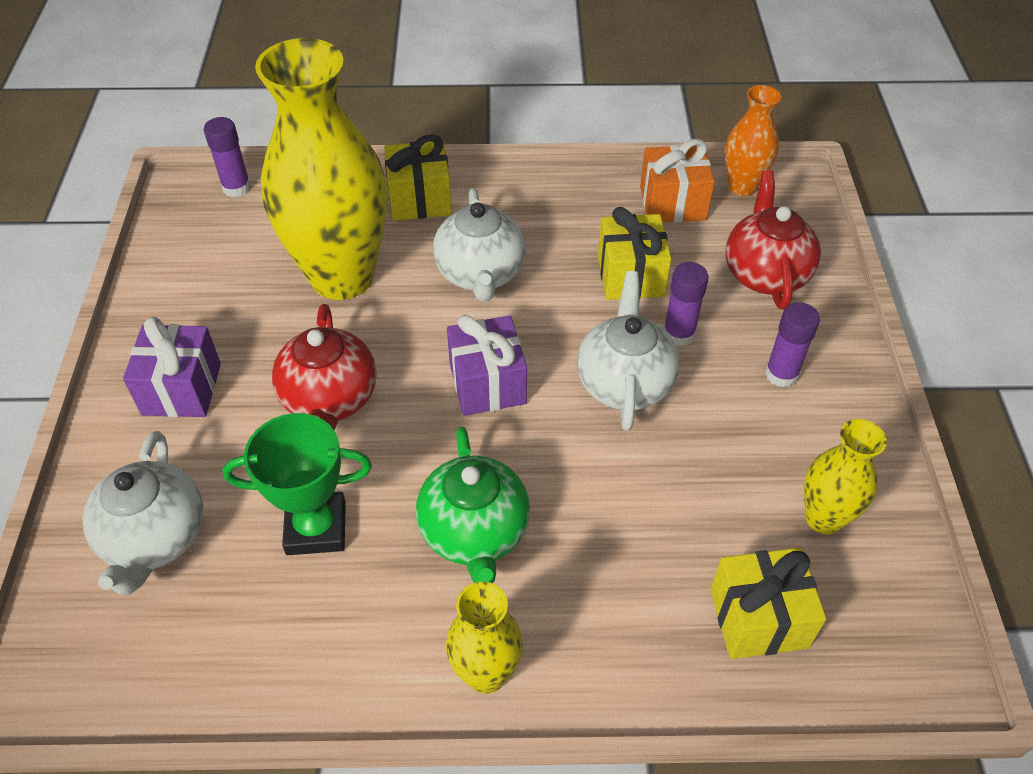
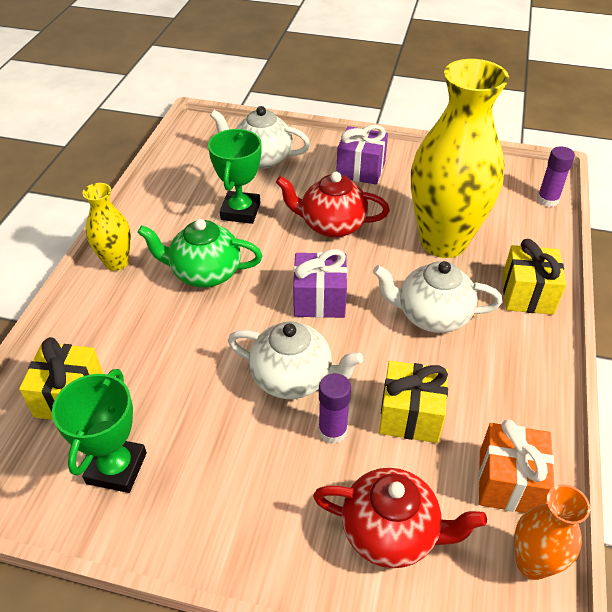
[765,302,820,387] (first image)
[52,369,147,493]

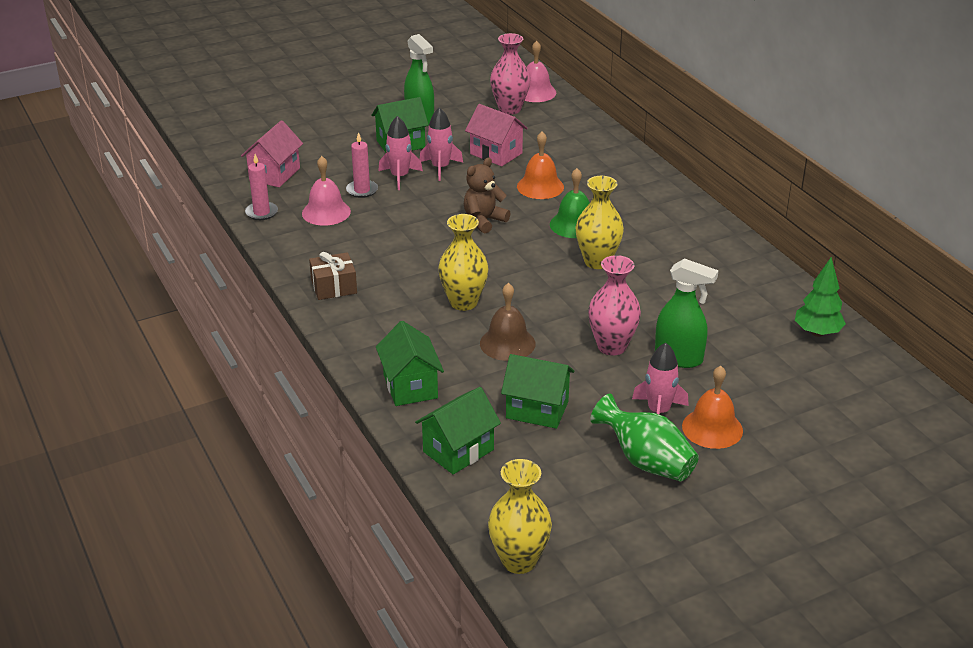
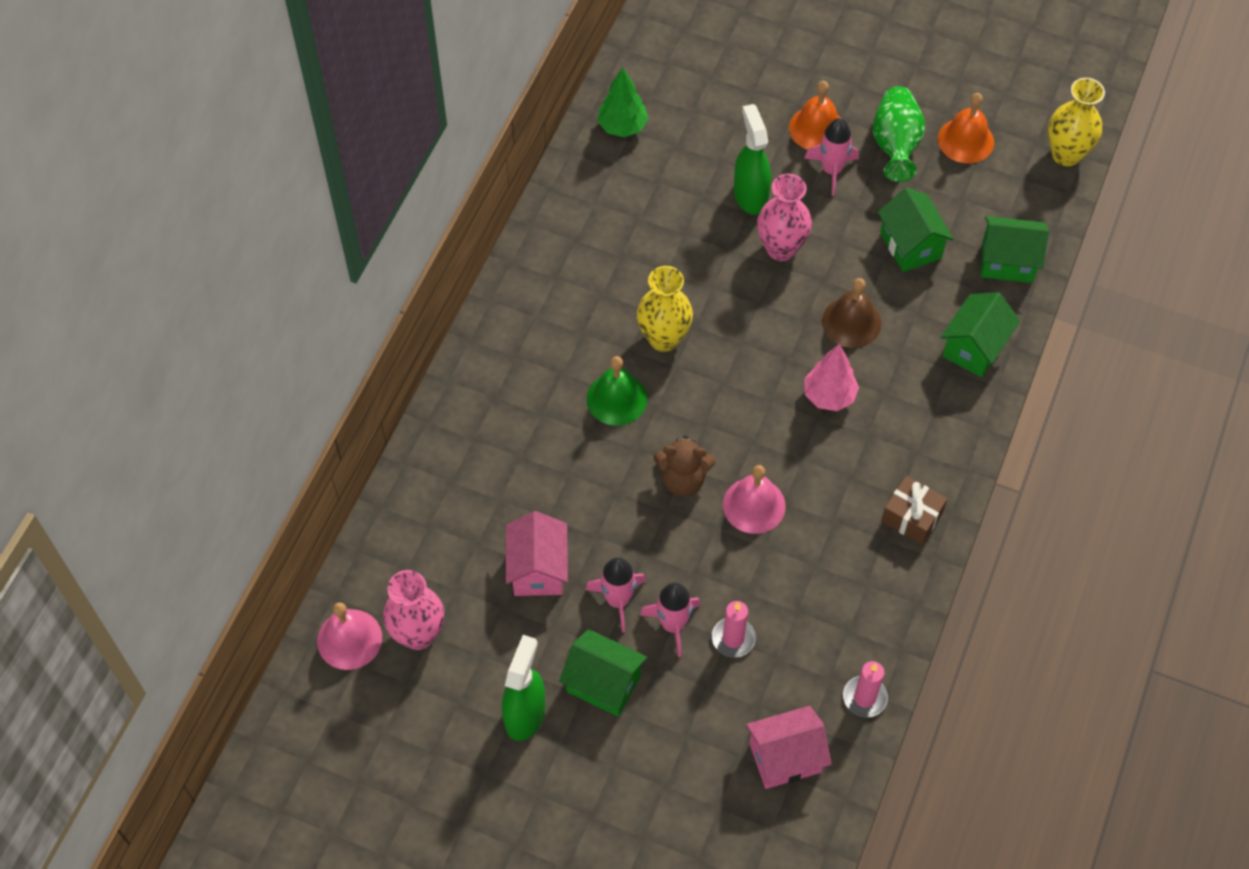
[938,93,994,163]
[723,465,786,534]
[804,344,859,411]

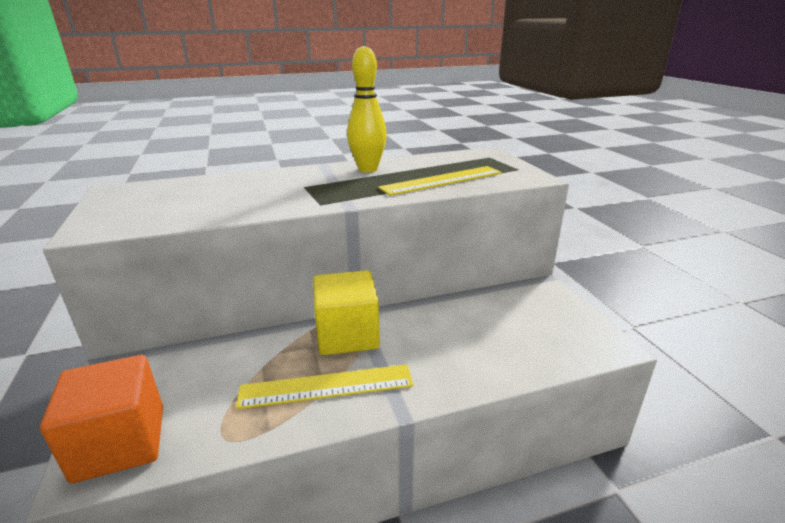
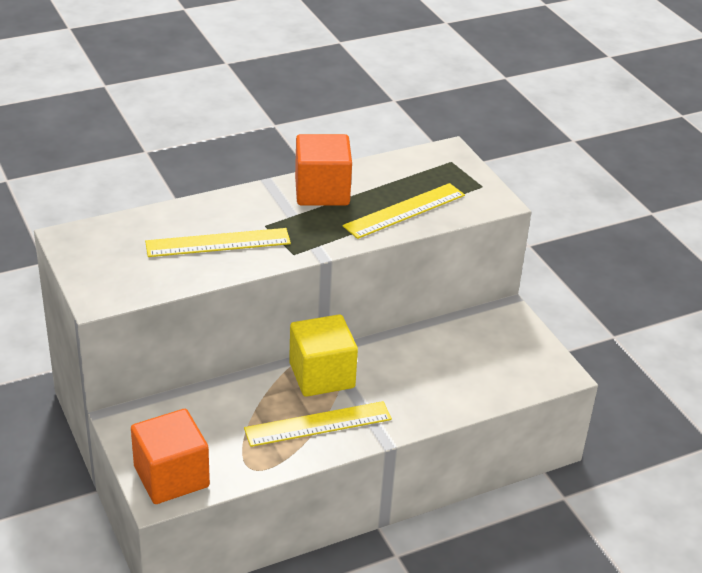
[295,134,352,205]
[145,228,291,257]

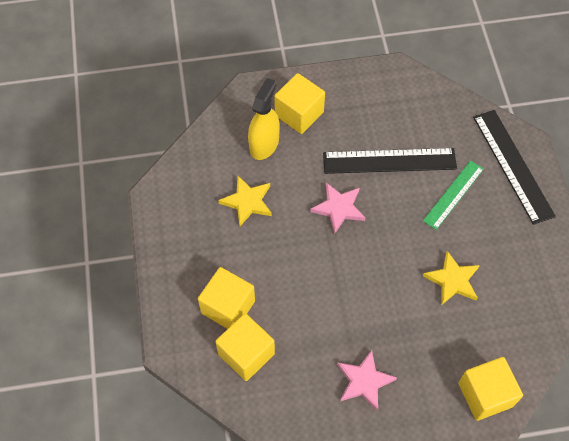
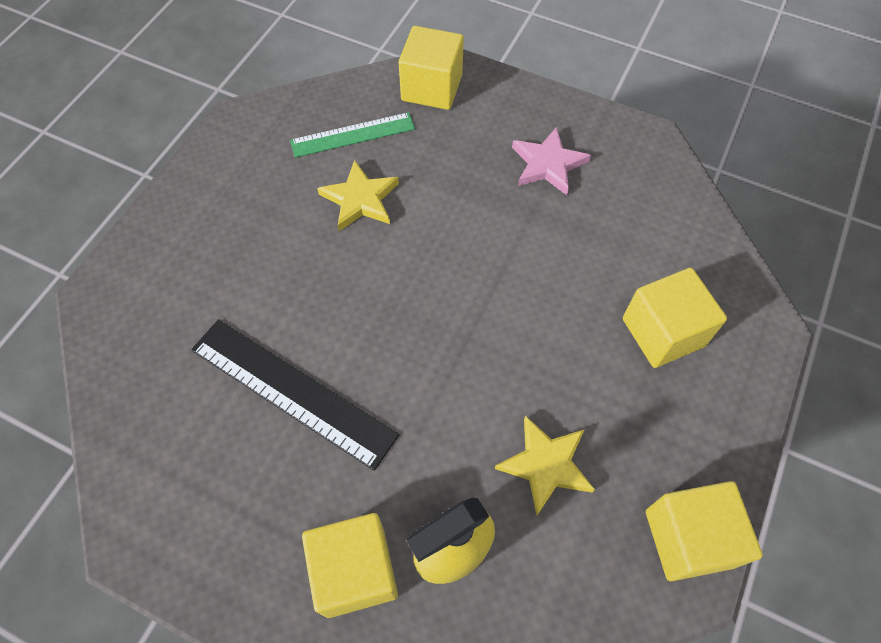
[473,110,556,225] (first image)
[290,112,415,158]
[310,183,366,234] (first image)
[646,481,763,581]

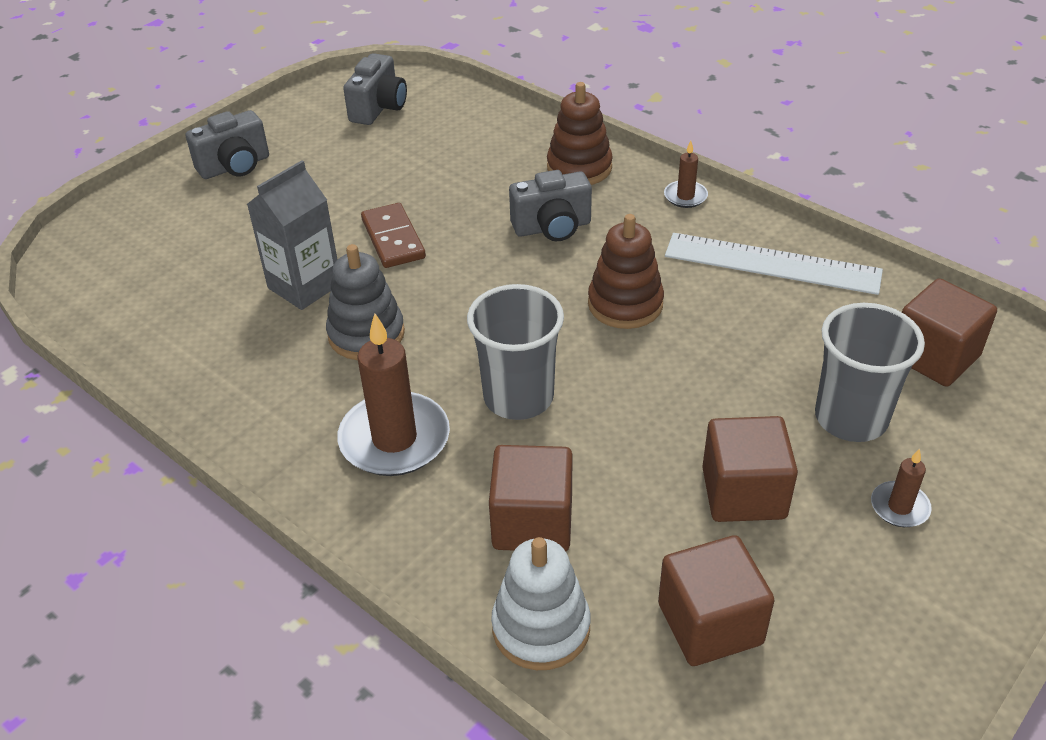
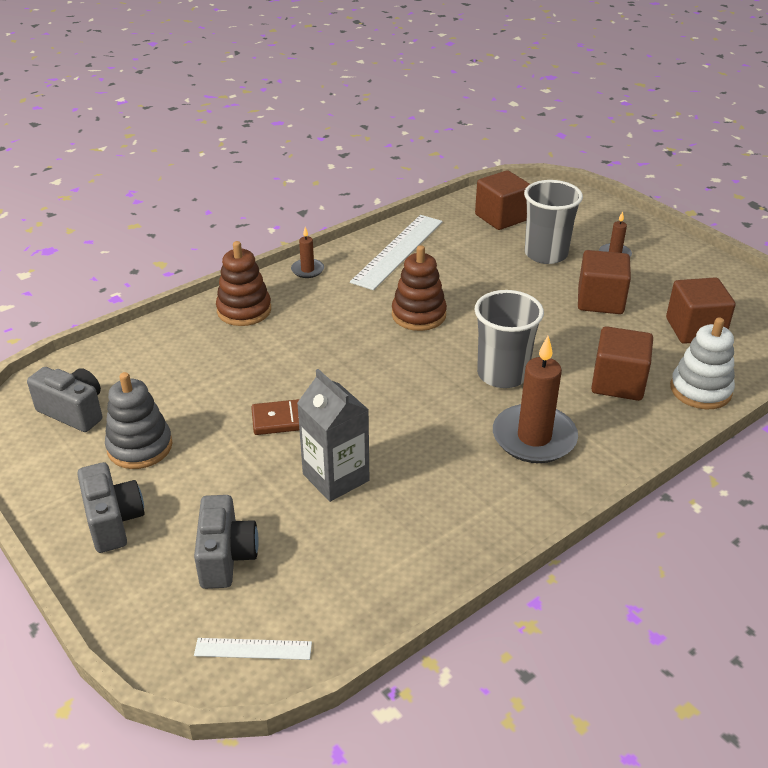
[194,495,259,589]
[105,372,173,469]
[194,638,312,660]

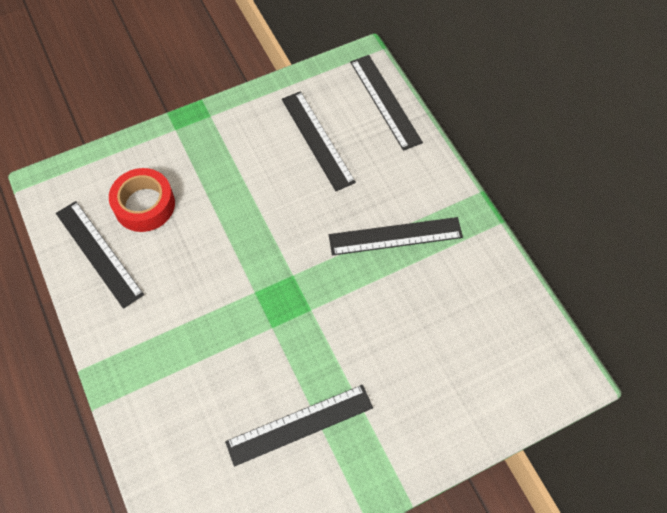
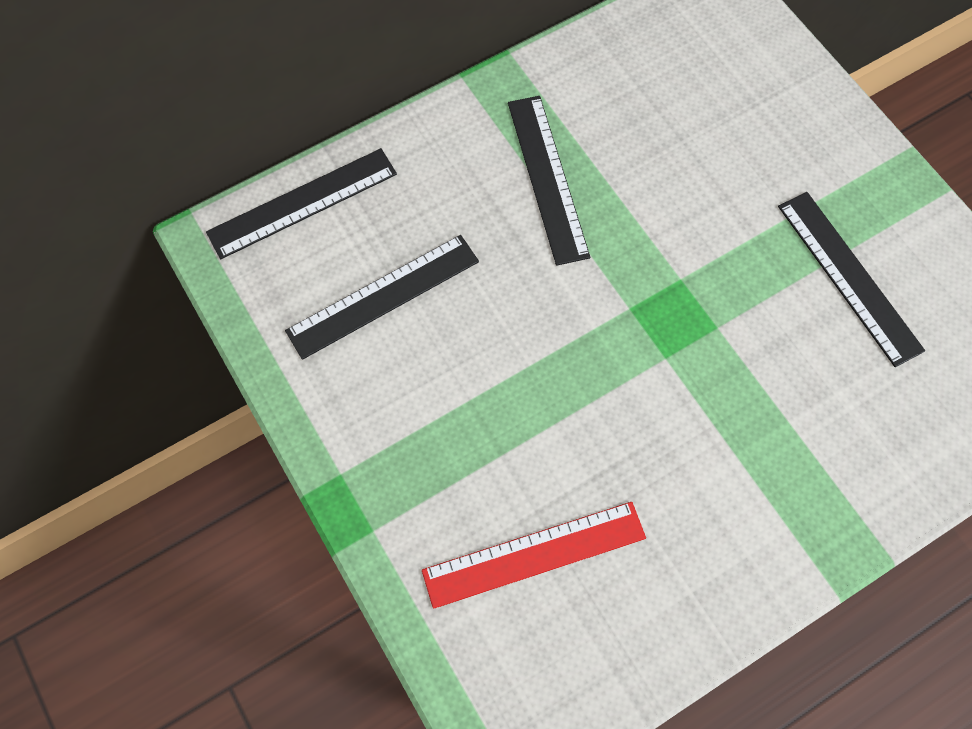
[422,502,646,609]
[56,201,144,309] (first image)

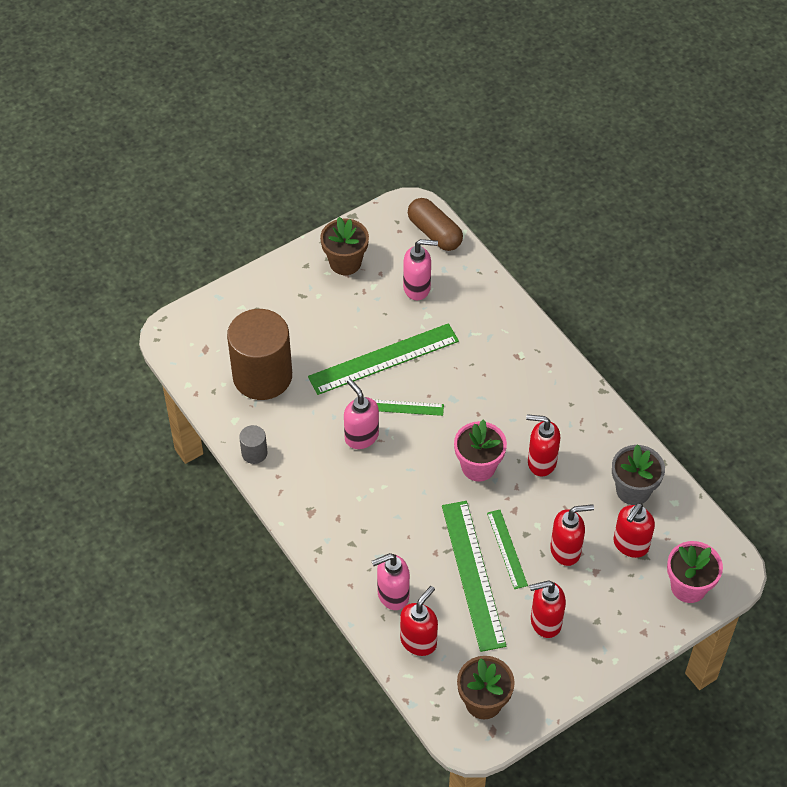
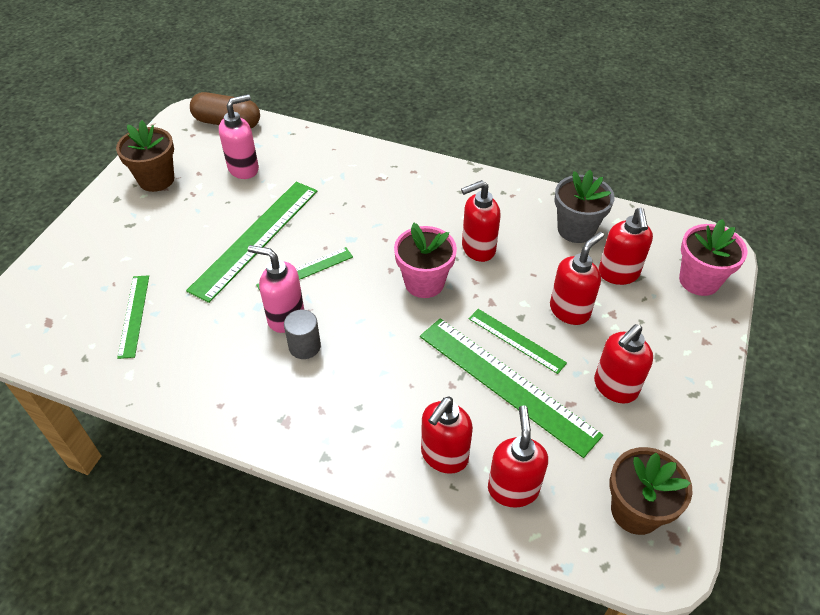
[117,275,149,359]
[284,310,321,359]
[421,396,473,474]

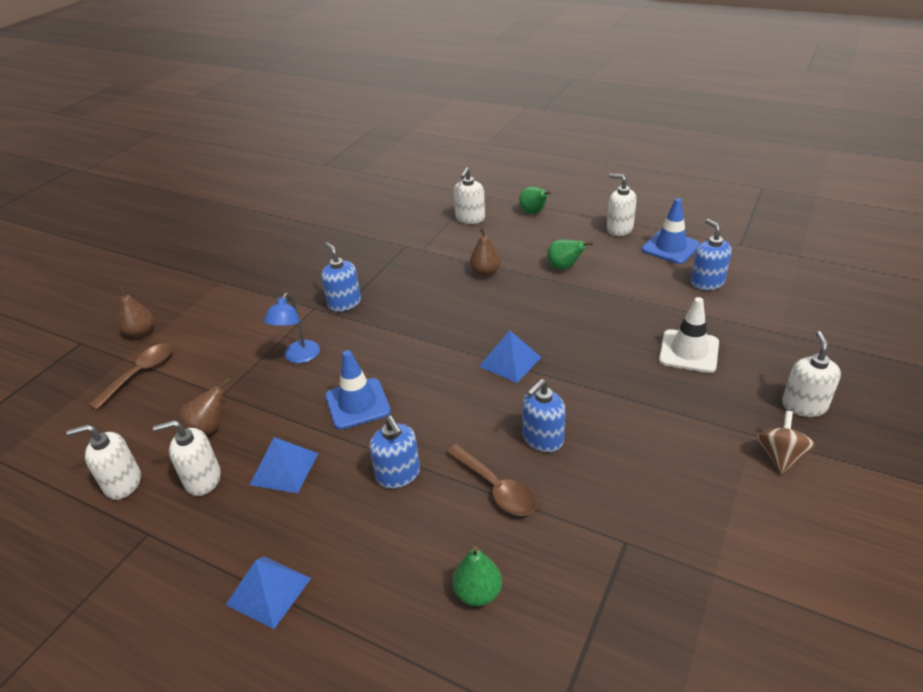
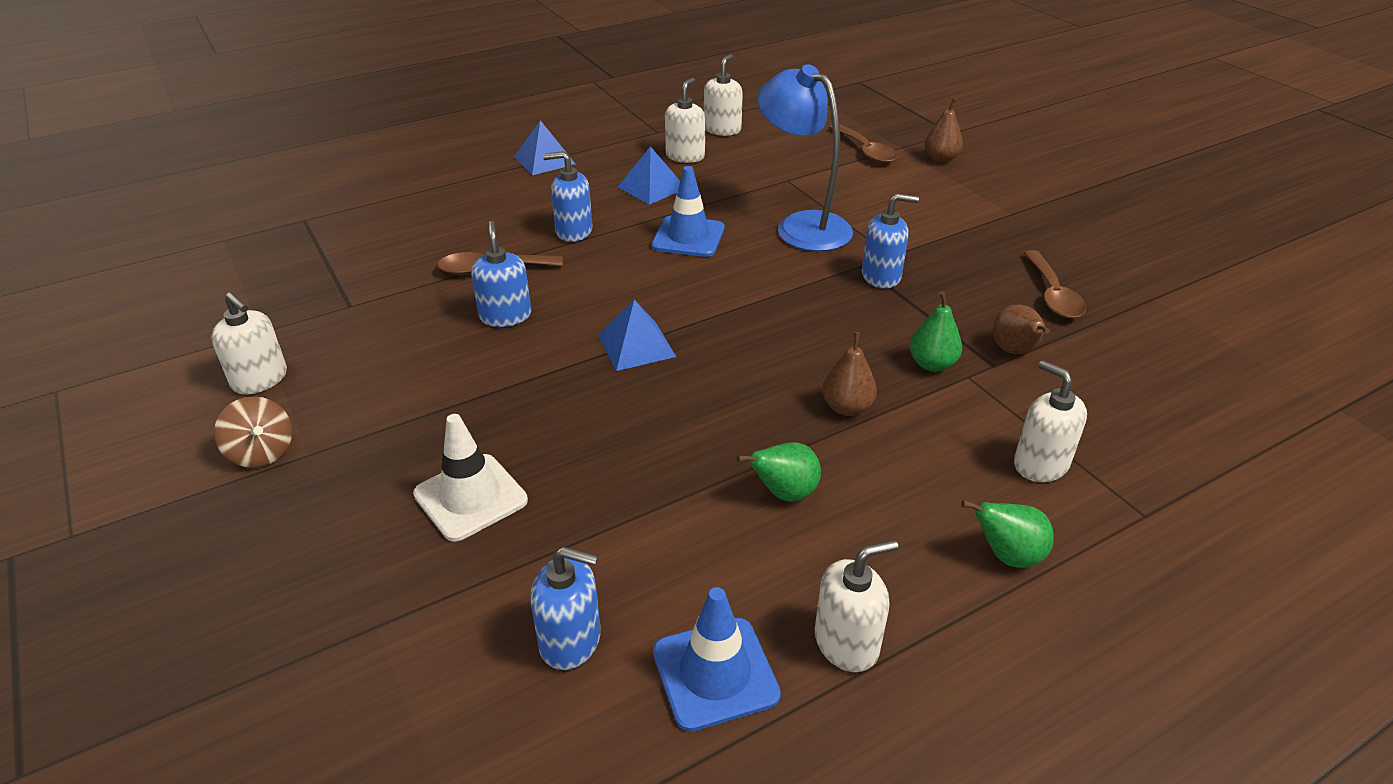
[757,64,853,251]
[211,292,287,394]
[992,305,1050,354]
[910,291,962,372]
[1024,250,1086,318]

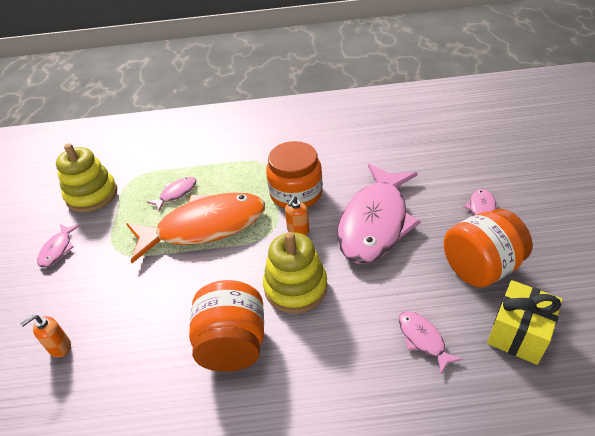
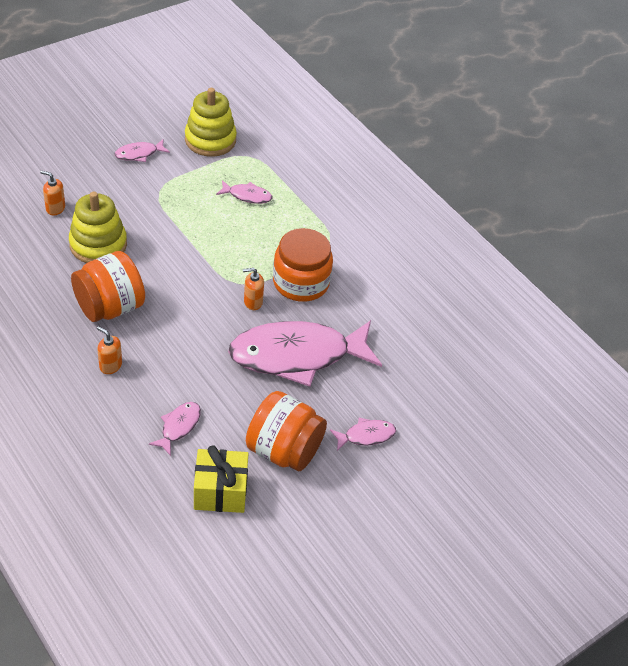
[126,192,265,263] (first image)
[69,192,127,263]
[97,326,122,374]

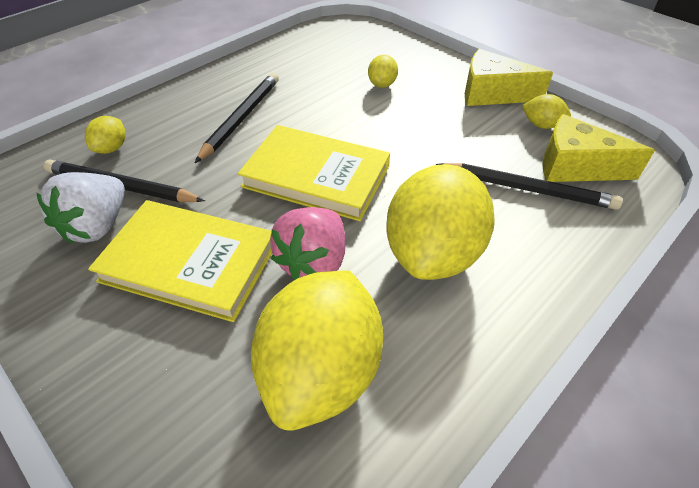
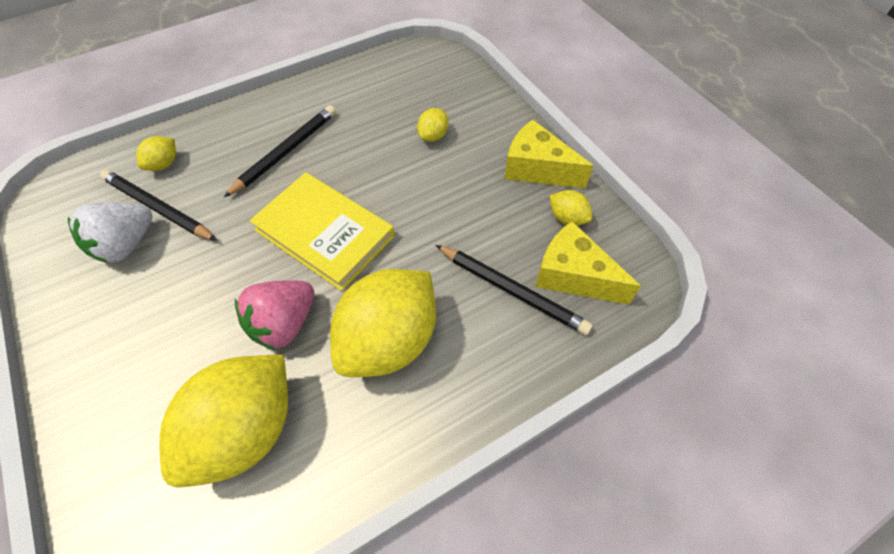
[88,200,272,322] (first image)

